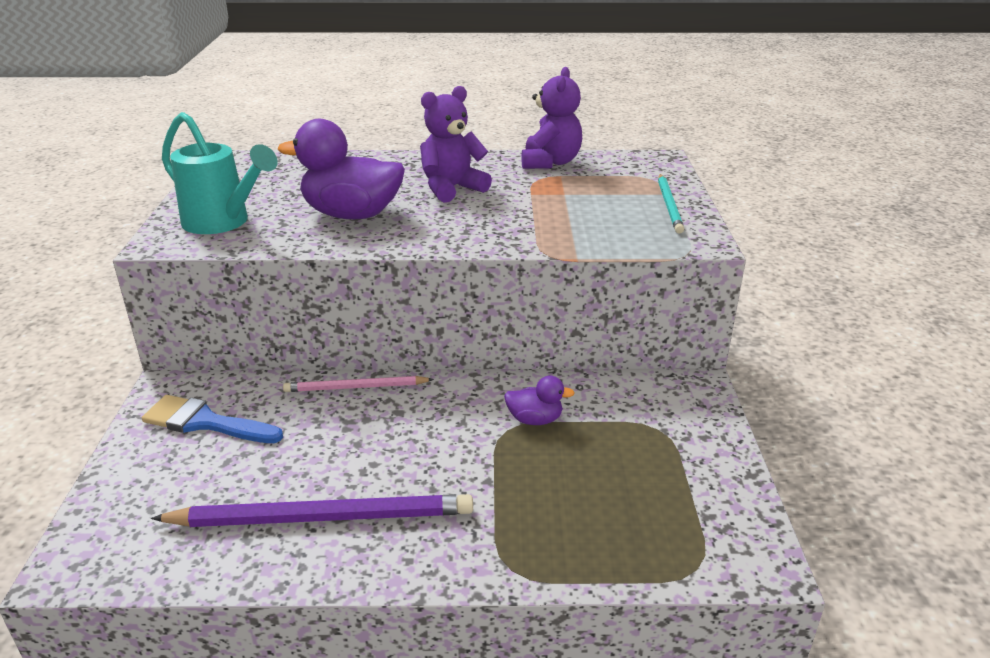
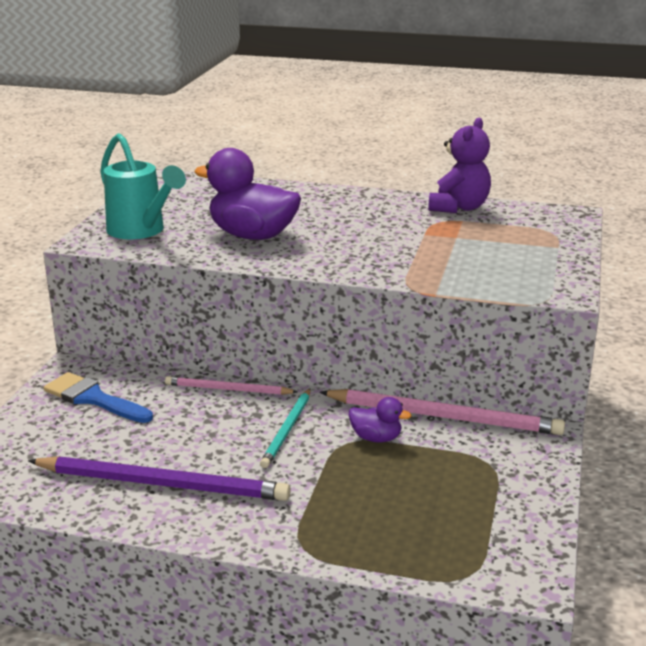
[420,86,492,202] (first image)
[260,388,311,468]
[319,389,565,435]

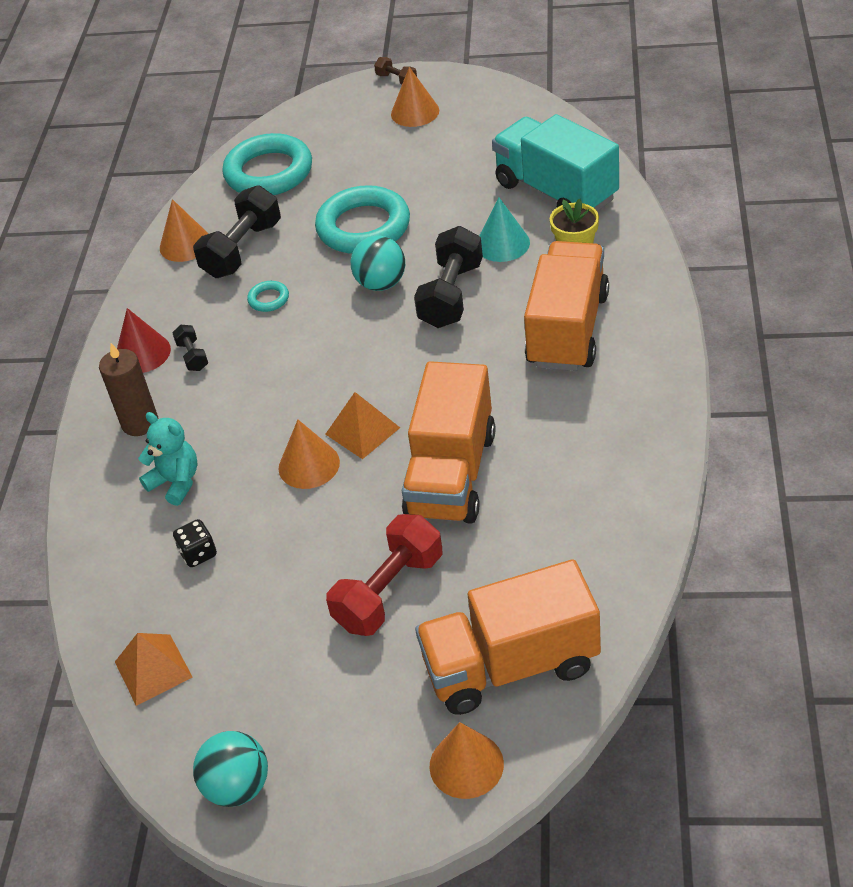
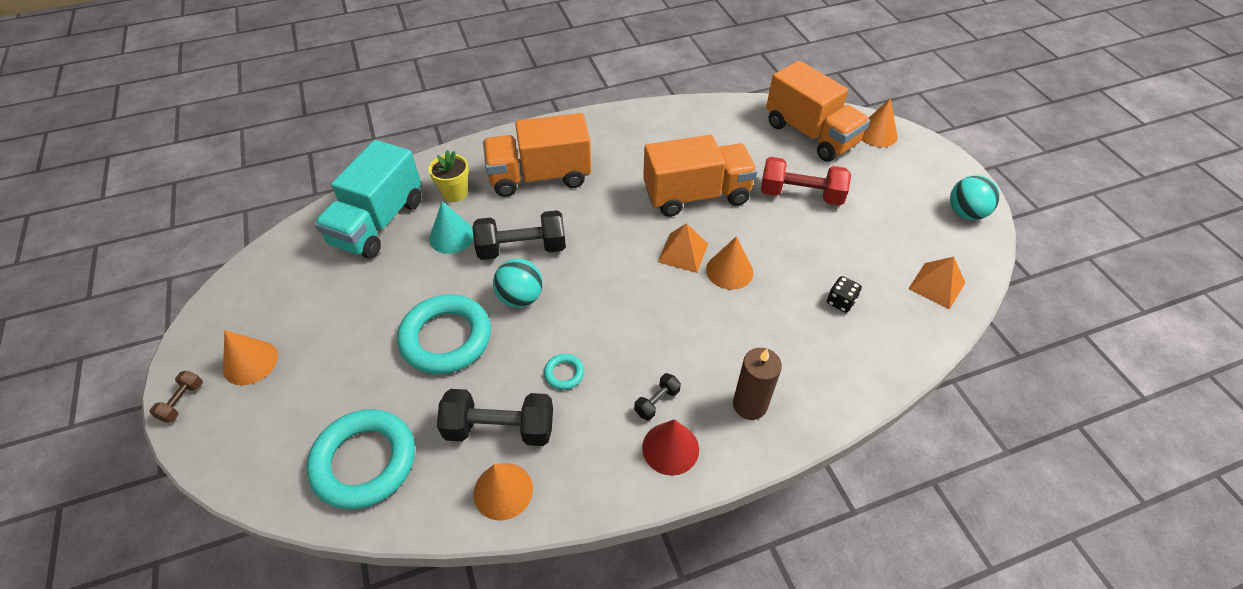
[138,412,198,506] (first image)

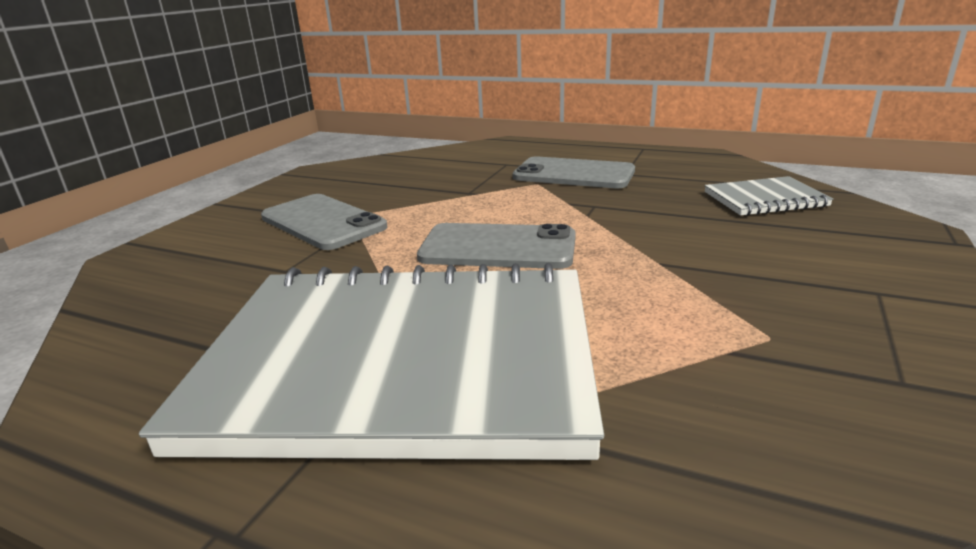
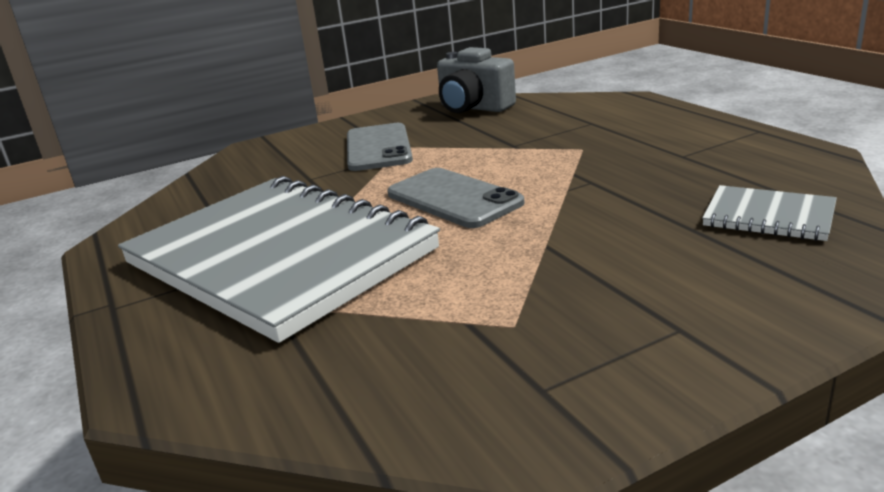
[513,157,635,188] (first image)
[437,47,516,113]

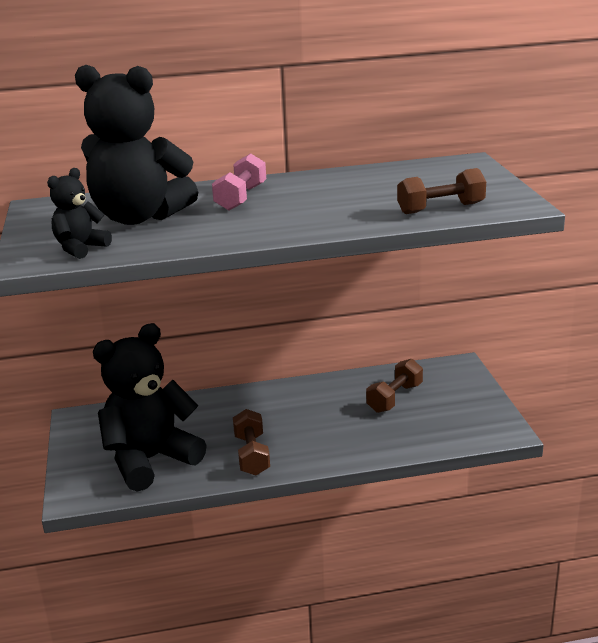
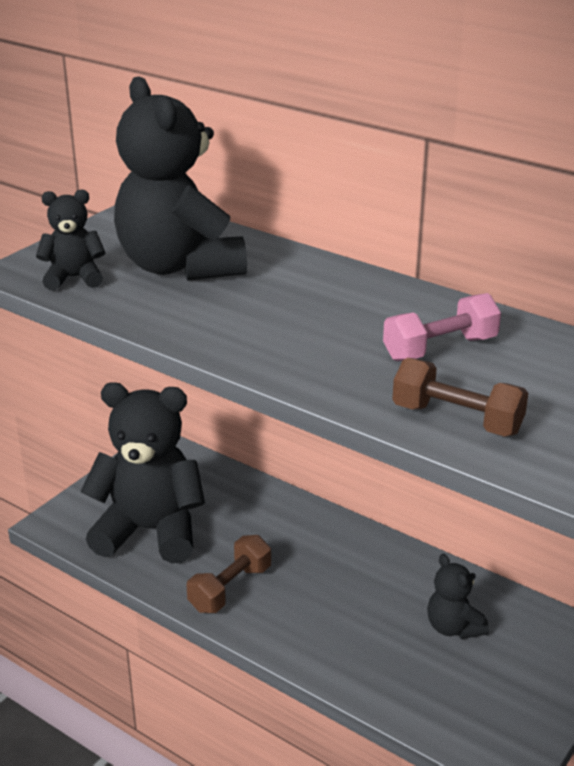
[383,293,501,361]
[427,554,489,639]

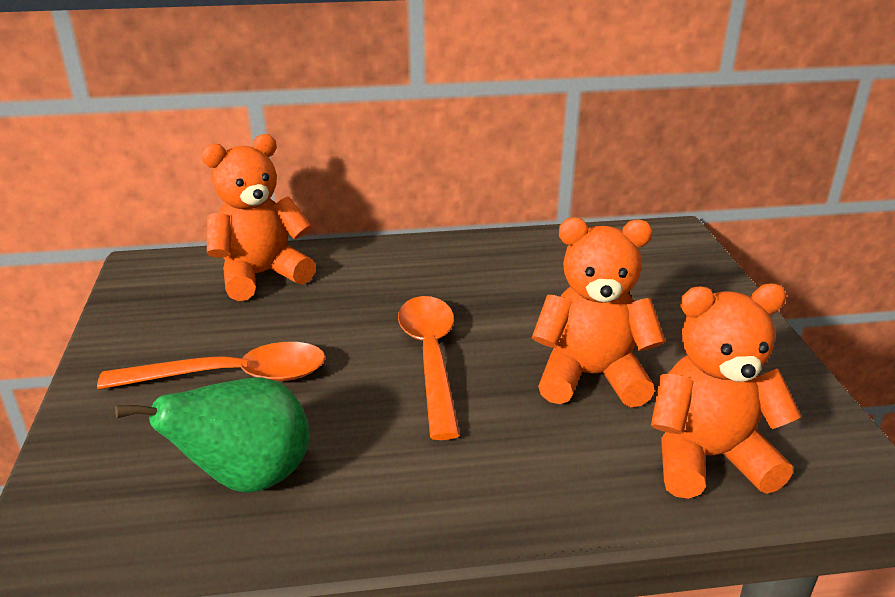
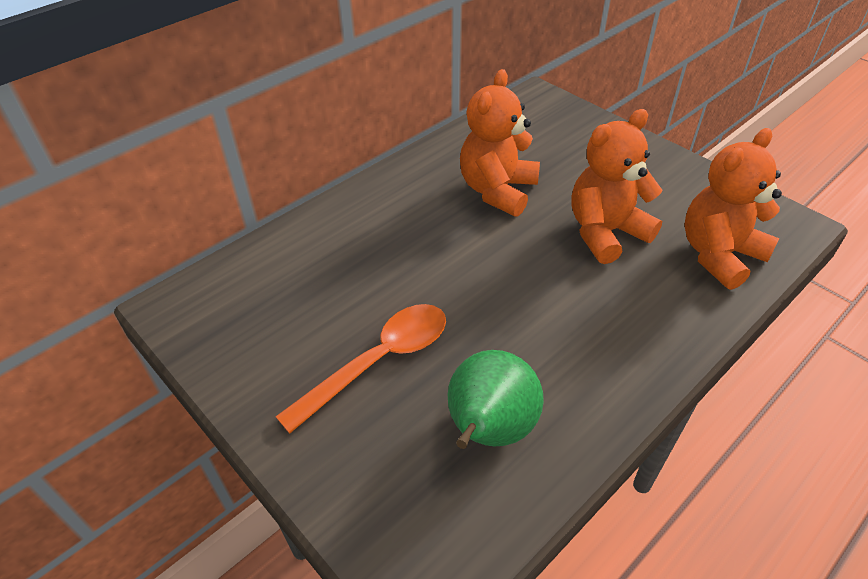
[460,69,540,217]
[398,296,460,440] (first image)

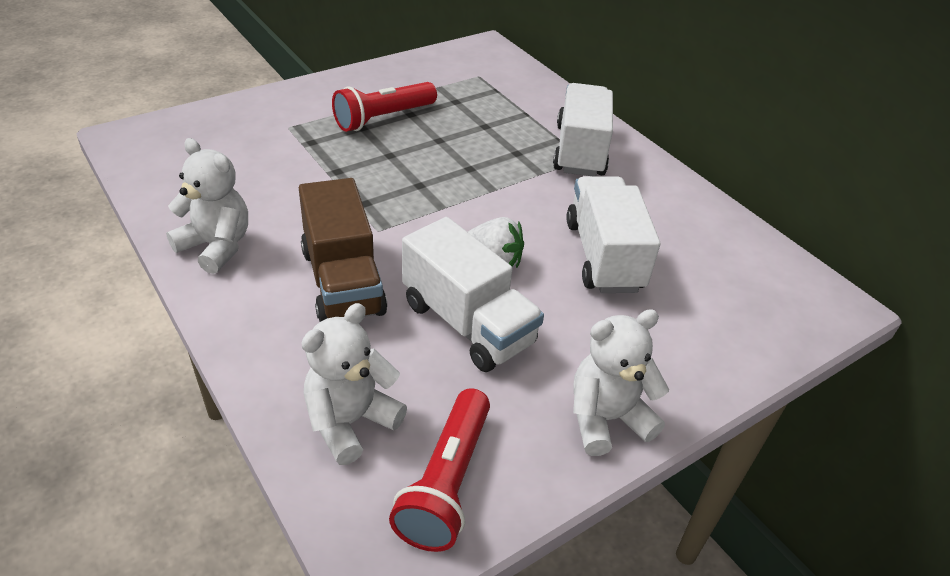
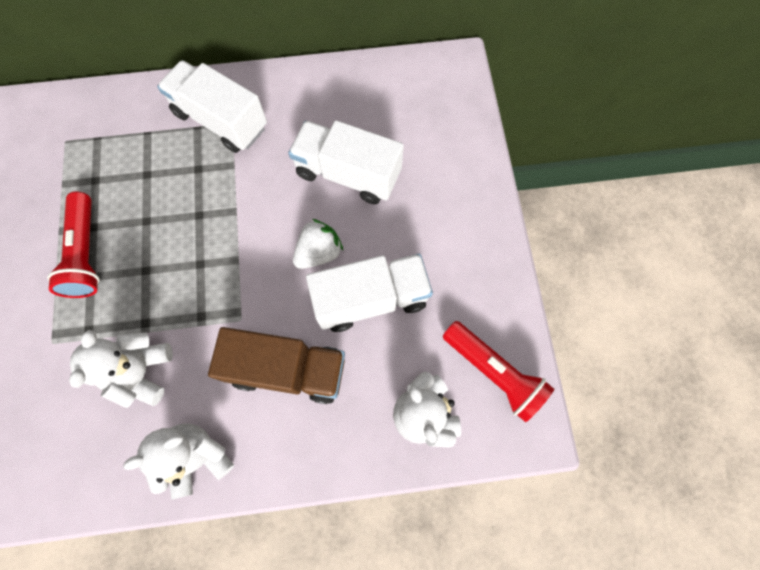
[69,330,173,408]

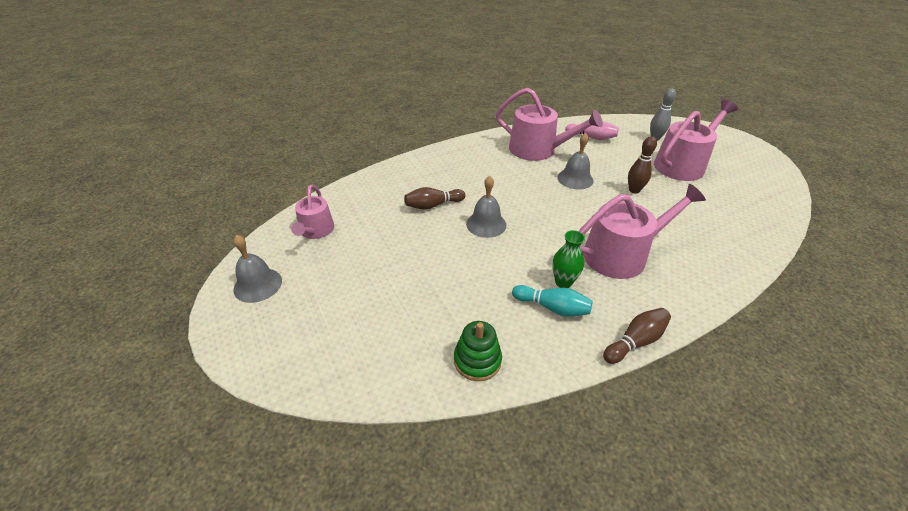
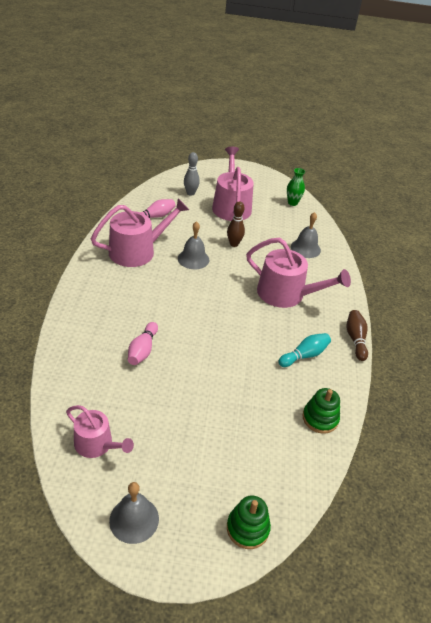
[291,212,321,258]
[246,237,351,308]
[128,322,158,365]
[287,168,305,206]
[227,495,271,549]

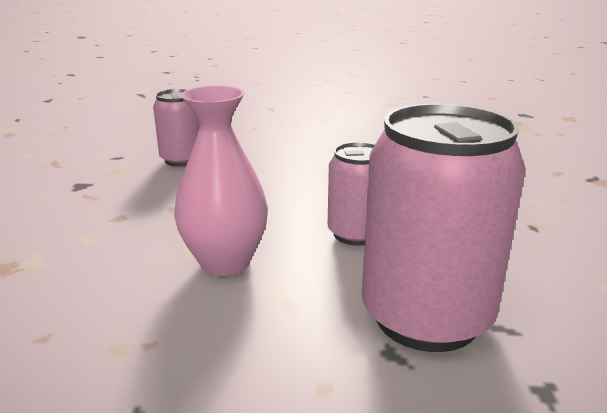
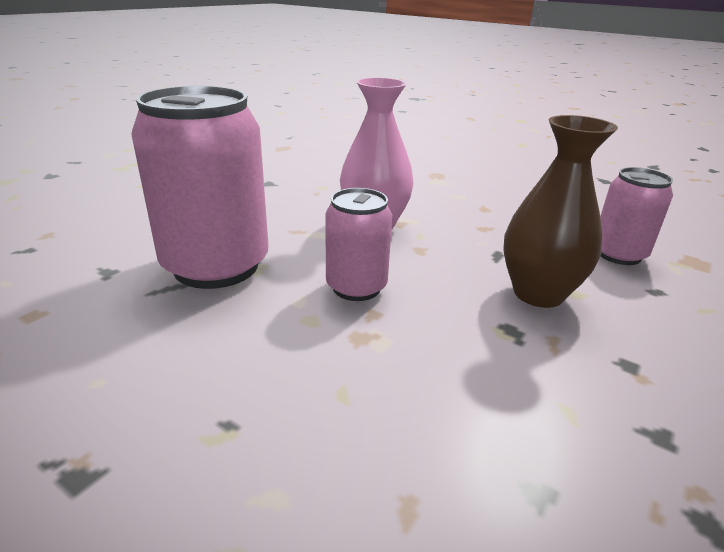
[503,115,618,308]

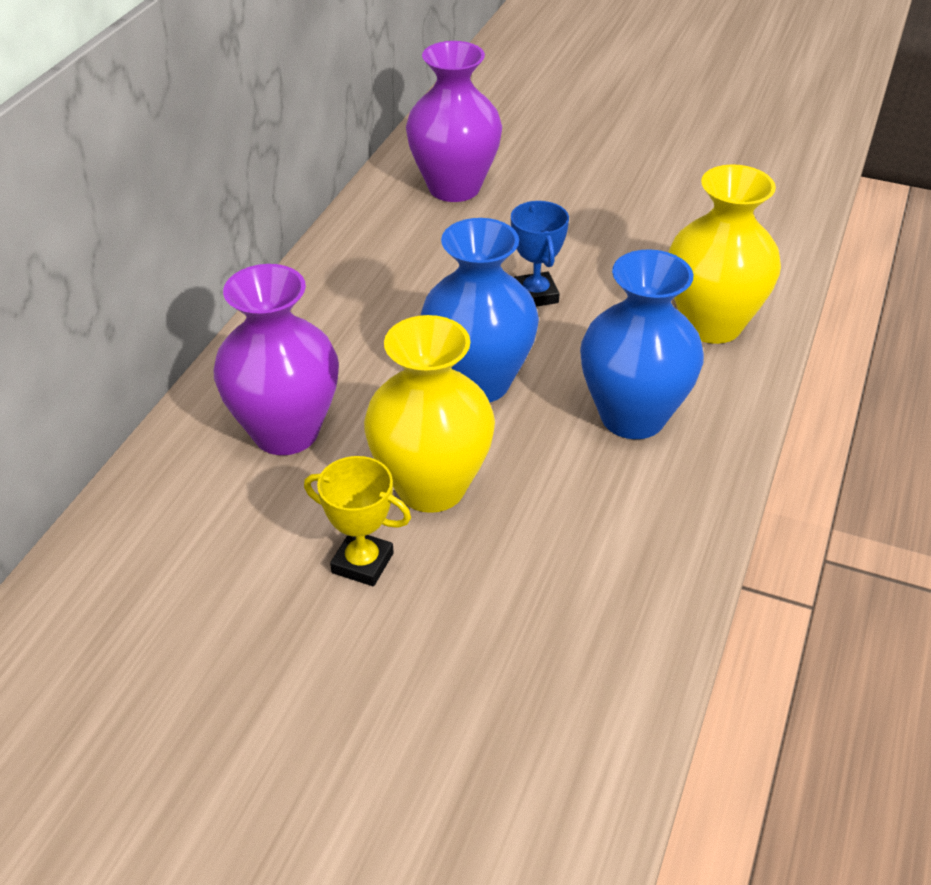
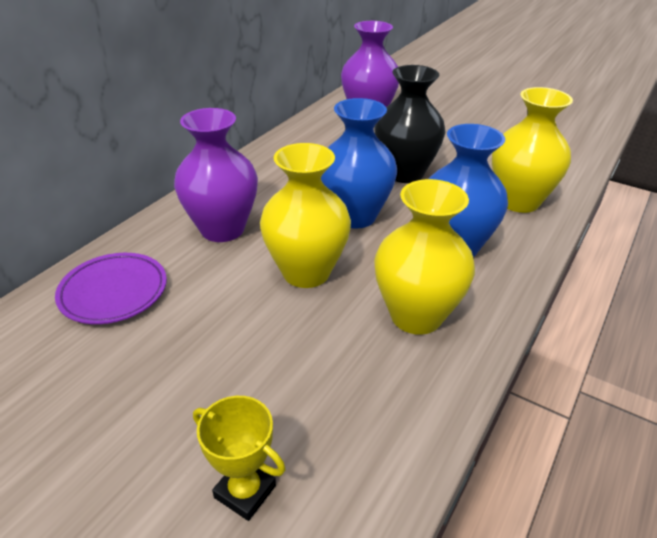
[374,65,446,183]
[193,396,285,521]
[374,179,475,335]
[55,253,167,324]

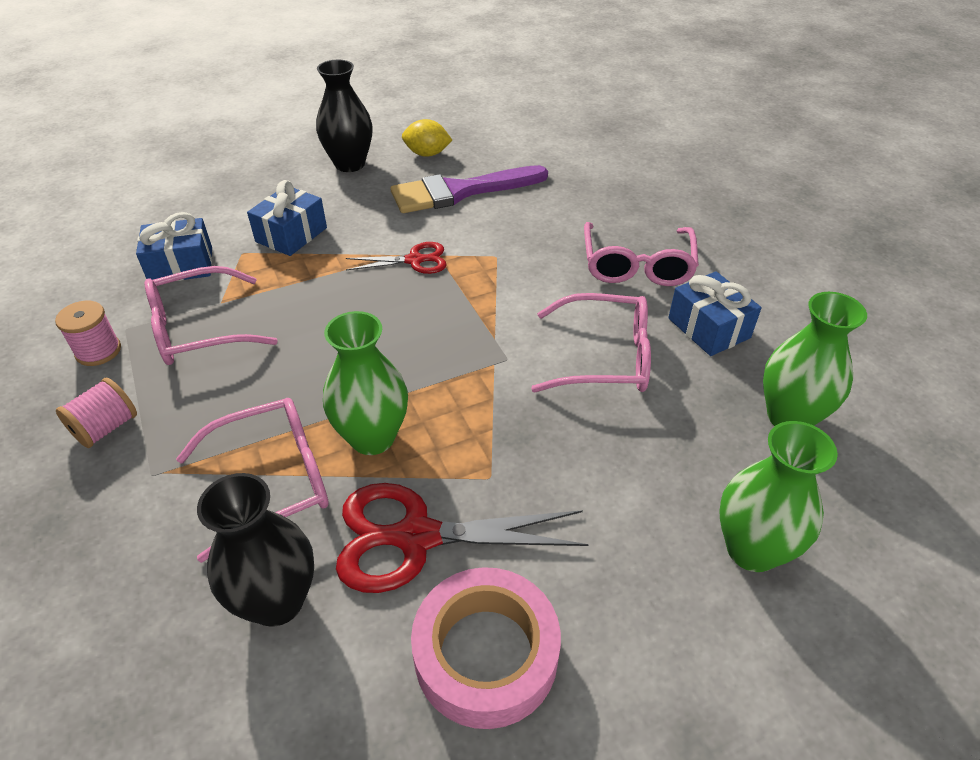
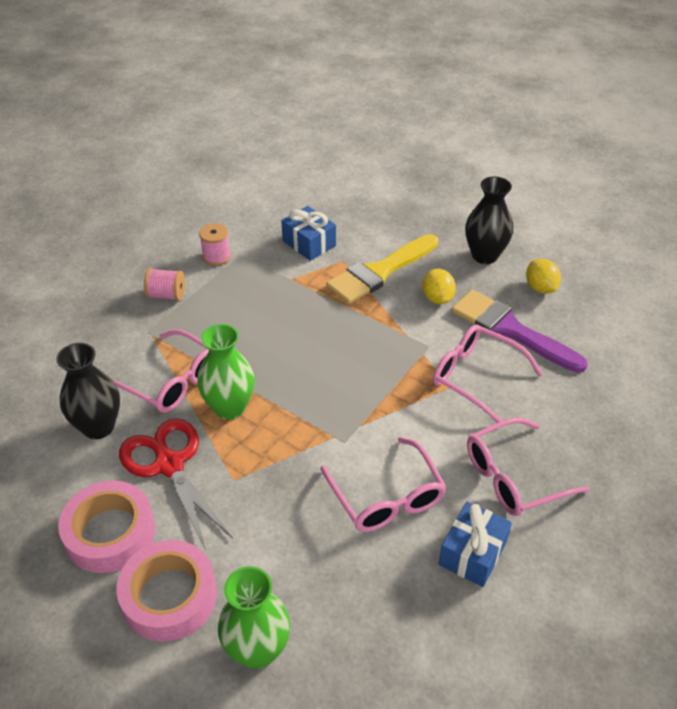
[326,234,438,304]
[346,242,446,274] (first image)
[433,324,543,423]
[763,292,867,426] (first image)
[422,269,456,304]
[116,540,217,642]

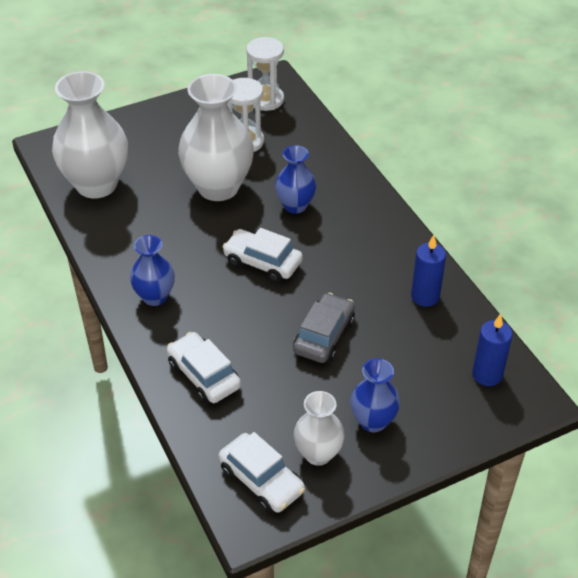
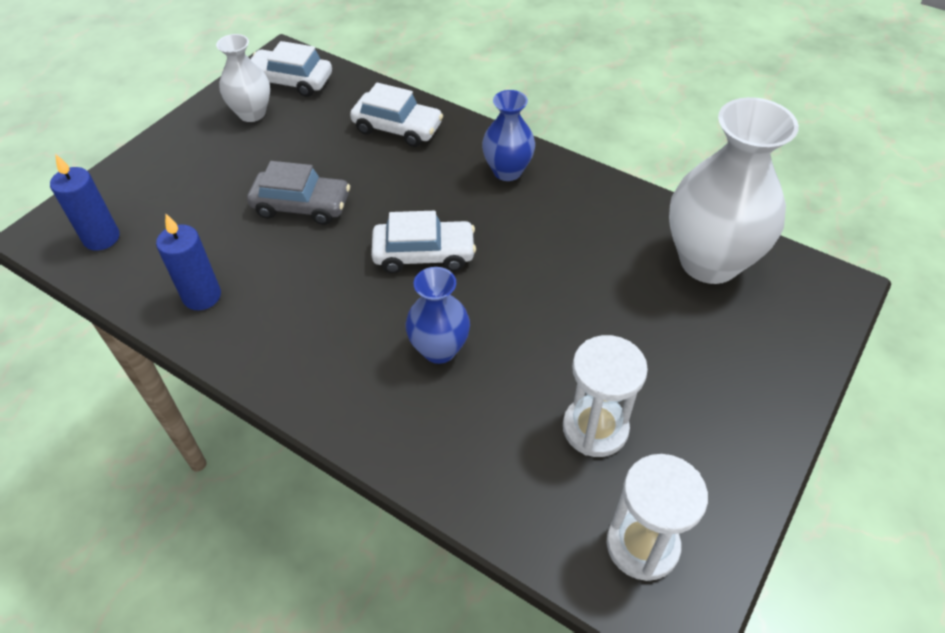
[178,74,254,201] (first image)
[247,161,350,225]
[350,358,400,432] (first image)

